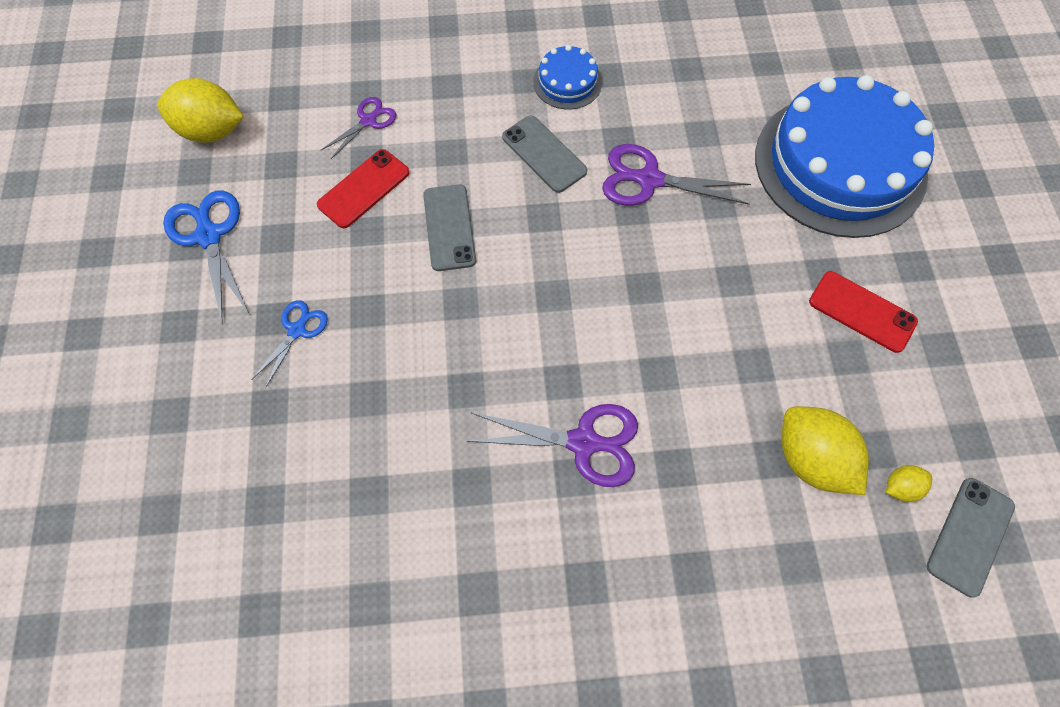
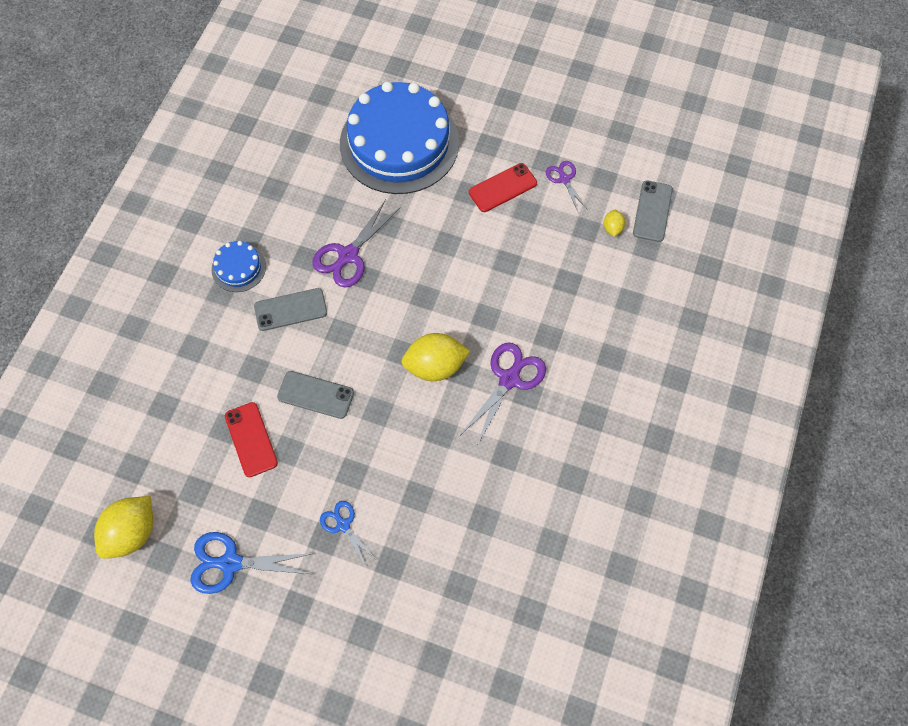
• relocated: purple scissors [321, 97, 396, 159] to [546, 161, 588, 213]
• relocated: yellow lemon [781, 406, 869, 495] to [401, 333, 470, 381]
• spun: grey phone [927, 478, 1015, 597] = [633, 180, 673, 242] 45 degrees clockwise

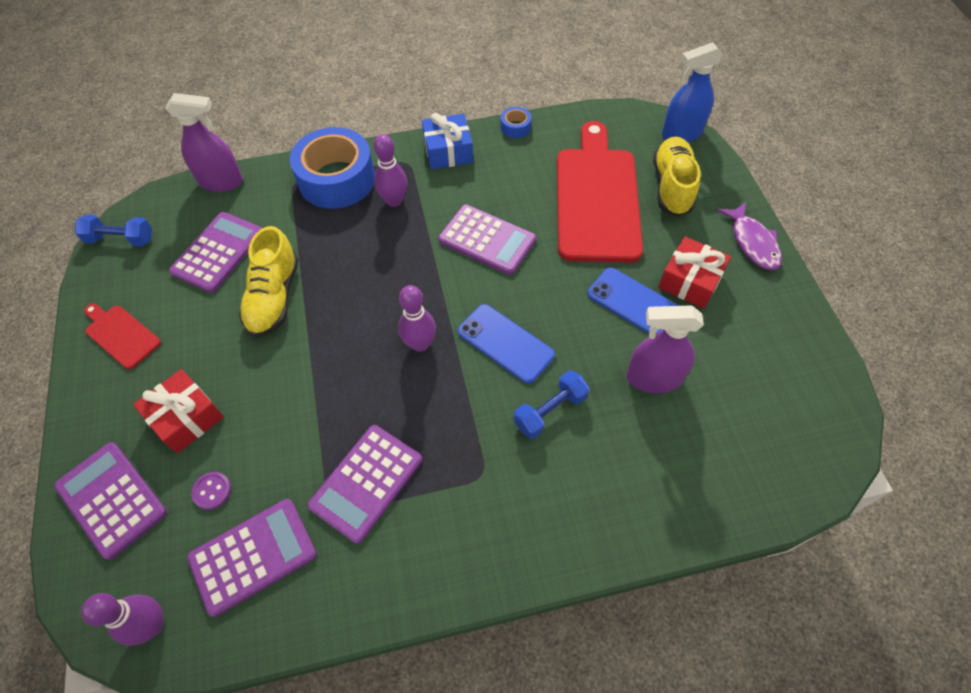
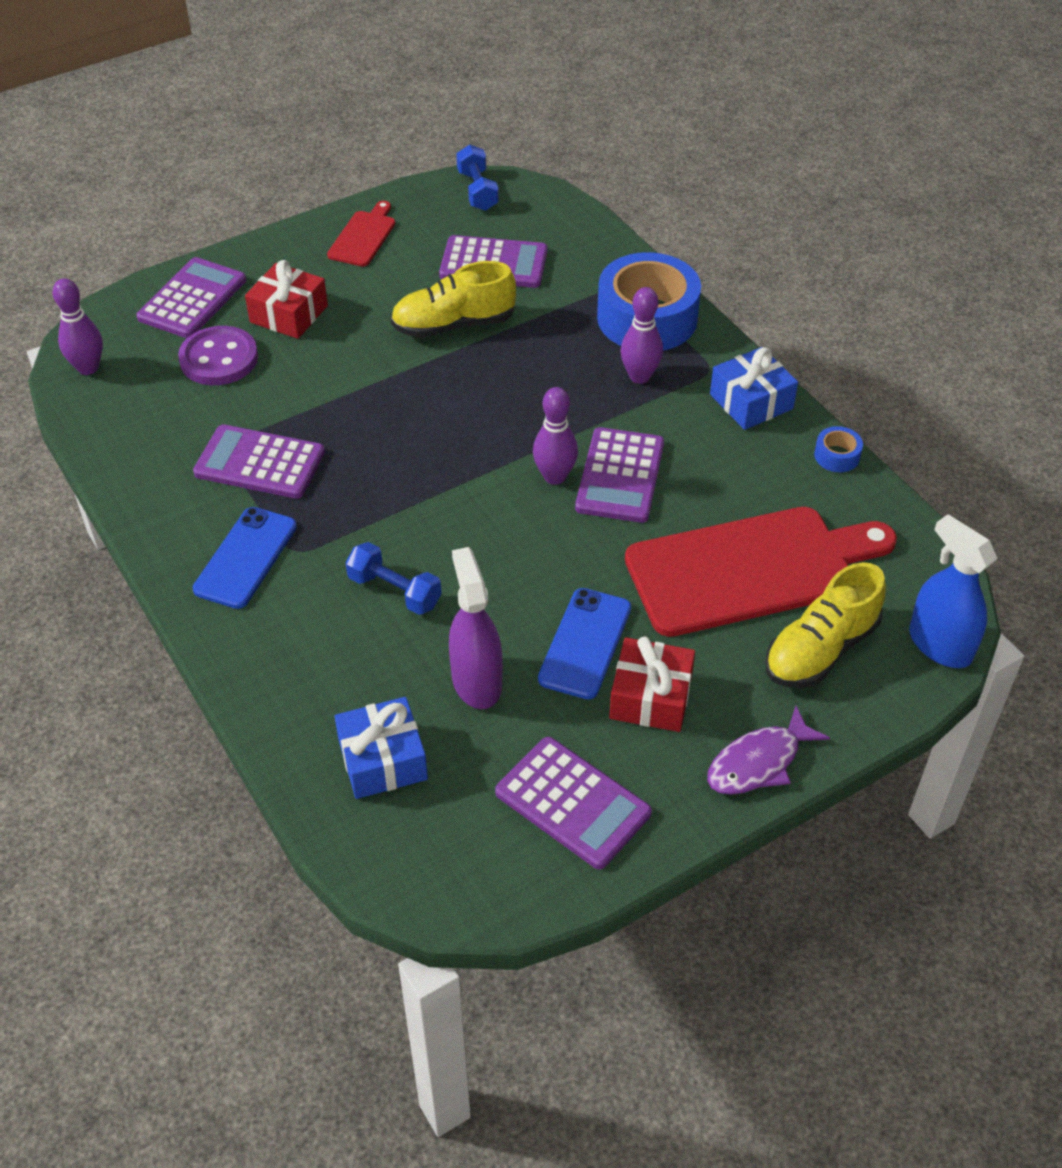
• missing: purple spray bottle [165, 93, 243, 192]
• spun: yellow shoe [653, 137, 701, 217] = [765, 562, 886, 688] 150 degrees clockwise
• relocated: purple bowling pin [398, 285, 436, 352] to [533, 387, 578, 485]
• relocated: blue phone [458, 304, 555, 383] to [193, 507, 297, 609]
• size: purple button [191, 472, 231, 510] = [178, 326, 258, 385] x2.04
• relocated: purple calculator [187, 499, 317, 617] to [495, 737, 652, 869]
• appeared: blue gift [334, 697, 428, 799]

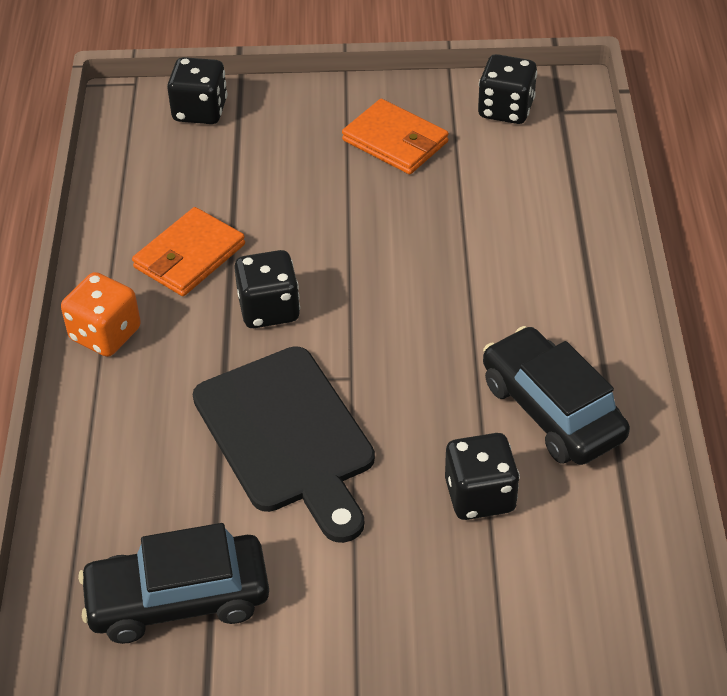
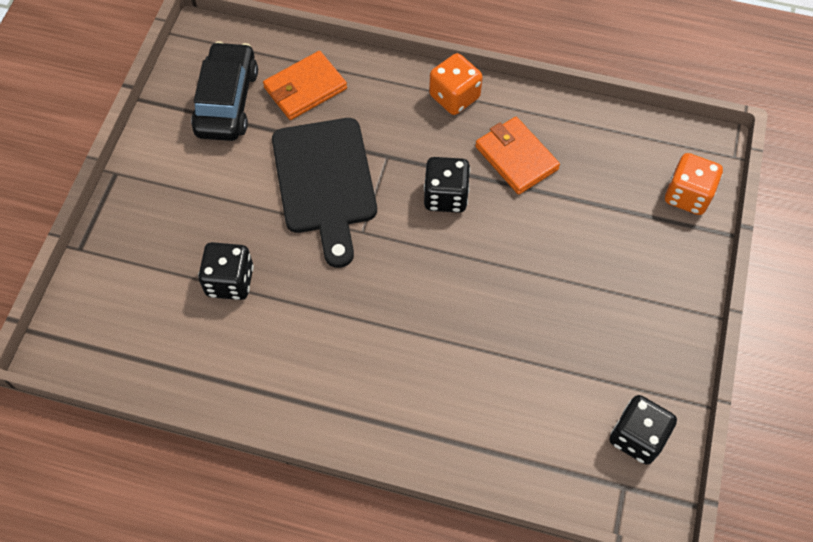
• colour: black dice [167, 57, 227, 124] to orange dice [665, 153, 723, 215]
• relocated: orange wallet [342, 99, 449, 174] to [263, 51, 347, 120]
• missing: black car [483, 326, 630, 465]
• spun: black cutting board [193, 346, 375, 543] = [272, 118, 377, 268] 90 degrees counterclockwise

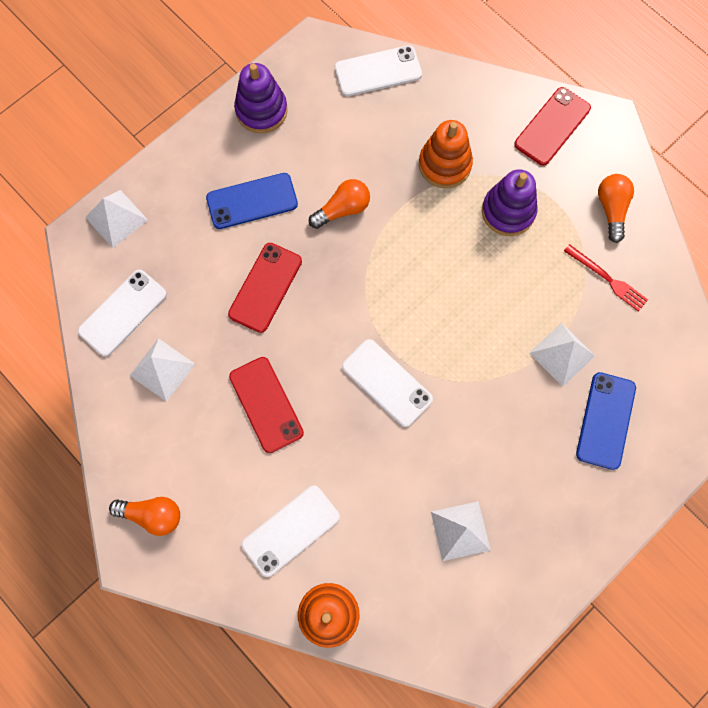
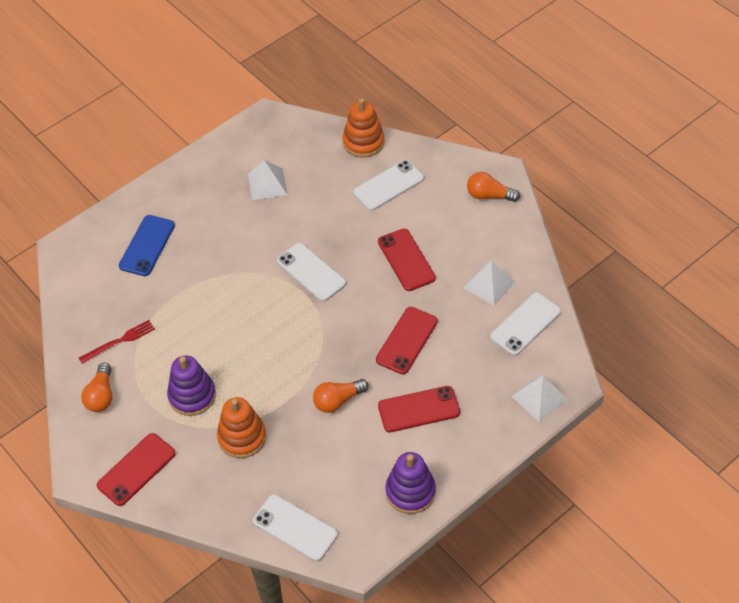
• spun: white phone [335, 45, 422, 96] = [253, 495, 338, 561] 45 degrees clockwise
• colour: blue phone [206, 173, 298, 229] to red phone [378, 386, 460, 432]
• spun: red fork [564, 244, 648, 312] = [79, 320, 155, 363] 105 degrees clockwise
• missing: white pyramid [529, 323, 595, 386]

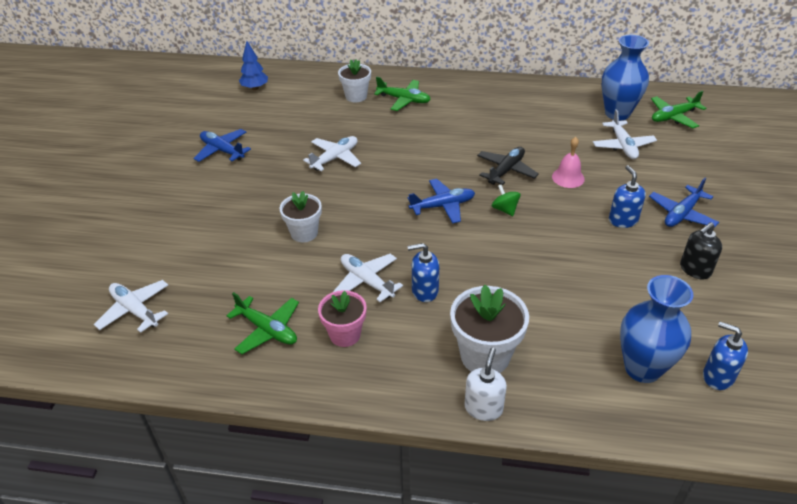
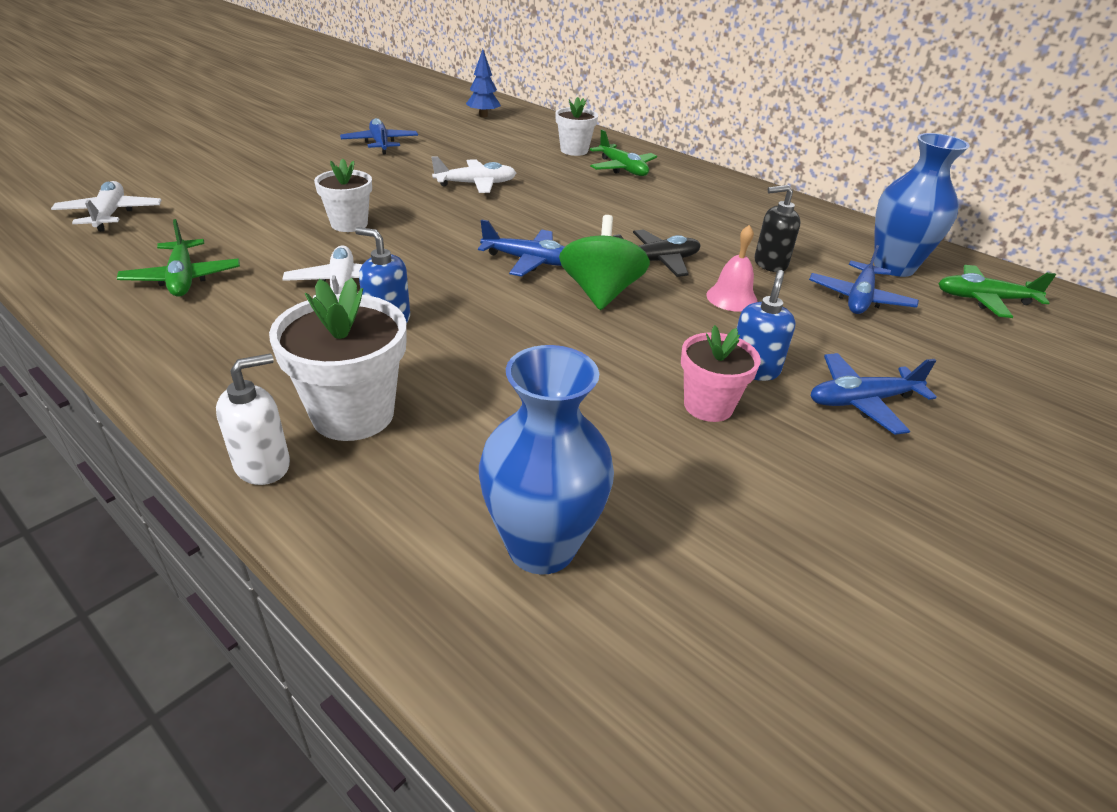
• colour: white plane [593, 109, 657, 159] to blue plane [809, 245, 919, 314]
• size: green spinning top [492, 185, 521, 216] = [559, 215, 650, 310] x1.87
• relocated: black soap dispenser [680, 222, 722, 279] to [754, 185, 800, 272]
• relocated: pink flower pot [318, 290, 367, 347] to [681, 325, 761, 422]
• missing: blue soap dispenser [703, 322, 748, 390]

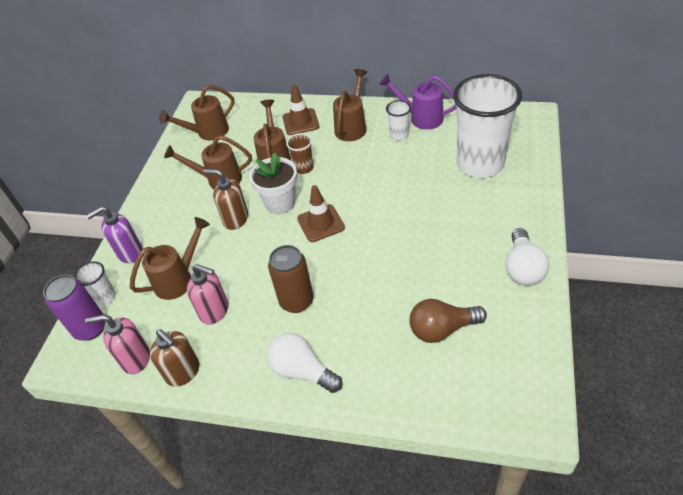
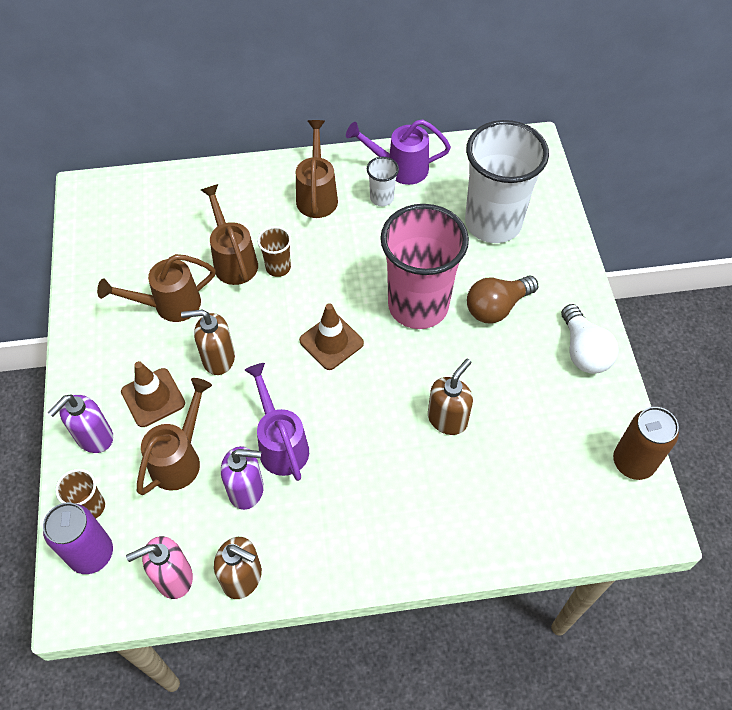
• missing: brown watering can [159, 84, 235, 140]
• relocated: brown traffic cone [282, 84, 319, 135] to [121, 361, 185, 427]
• missing: white flower pot [249, 153, 297, 214]
• relocated: brown can [268, 245, 313, 313] to [613, 407, 679, 480]
• colour: white cup [74, 261, 116, 306] to brown cup [55, 469, 105, 518]
• colour: pink soap dispenser [187, 264, 228, 324] to purple soap dispenser [221, 446, 264, 510]
• relocated: brown light bulb [410, 299, 487, 343] to [467, 276, 538, 323]
• missing: white light bulb [267, 333, 342, 393]
• appeared: pink cup [380, 204, 469, 329]
• appeared: brown soap dispenser [428, 359, 473, 435]
• appeared: purple watering can [244, 363, 309, 481]

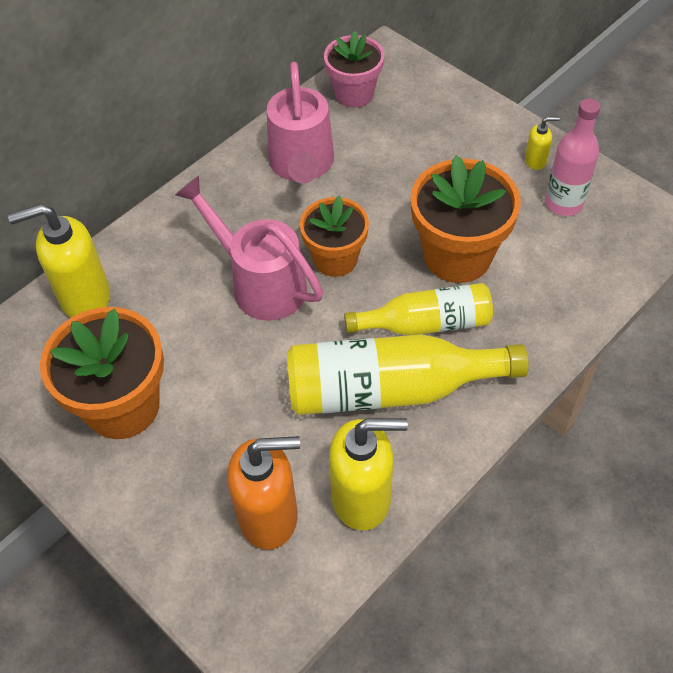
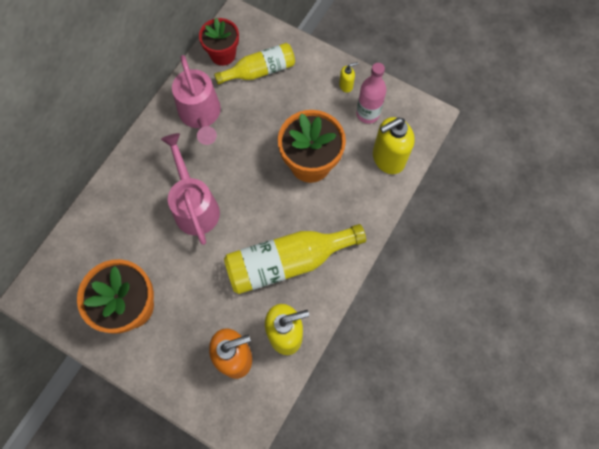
• colour: pink flower pot [324, 31, 384, 108] to red flower pot [199, 18, 239, 66]
• spun: pink watering can [175, 176, 323, 321] = [161, 133, 220, 245] 45 degrees clockwise
• missing: orange flower pot [300, 195, 369, 277]
• relocated: yellow soap dispenser [8, 204, 110, 317] to [373, 117, 415, 174]
• relocated: yellow bottle [344, 283, 493, 335] to [214, 43, 295, 85]

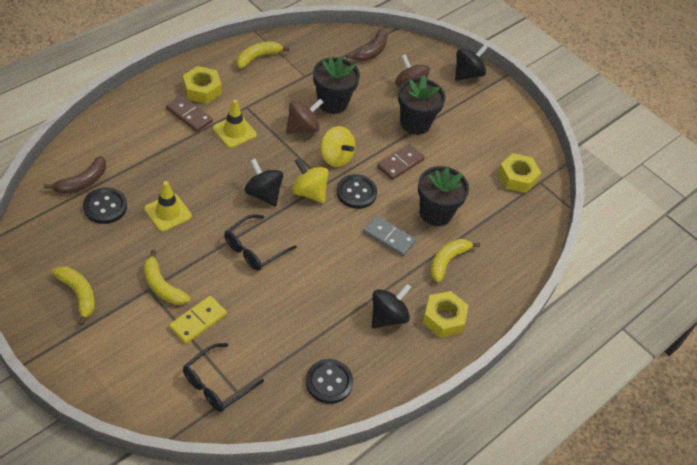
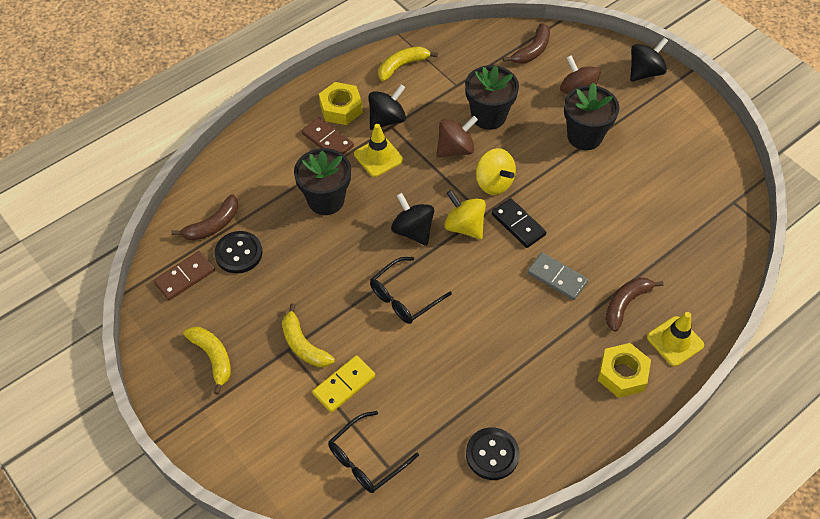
• relocated: brown domino [377, 144, 425, 180] to [154, 251, 215, 300]
• missing: yellow nut [497, 153, 541, 193]
• relocated: black flower pot [418, 166, 469, 226] to [294, 148, 351, 215]
• exchanged: black button [337, 174, 377, 209] to black domino [492, 198, 546, 248]
• relocated: yellow traffic cone [144, 181, 192, 232] to [647, 312, 704, 366]
• colour: yellow banana [430, 239, 480, 283] to brown banana [605, 277, 664, 331]
• relocated: black spinning top [372, 284, 411, 329] to [369, 84, 406, 130]

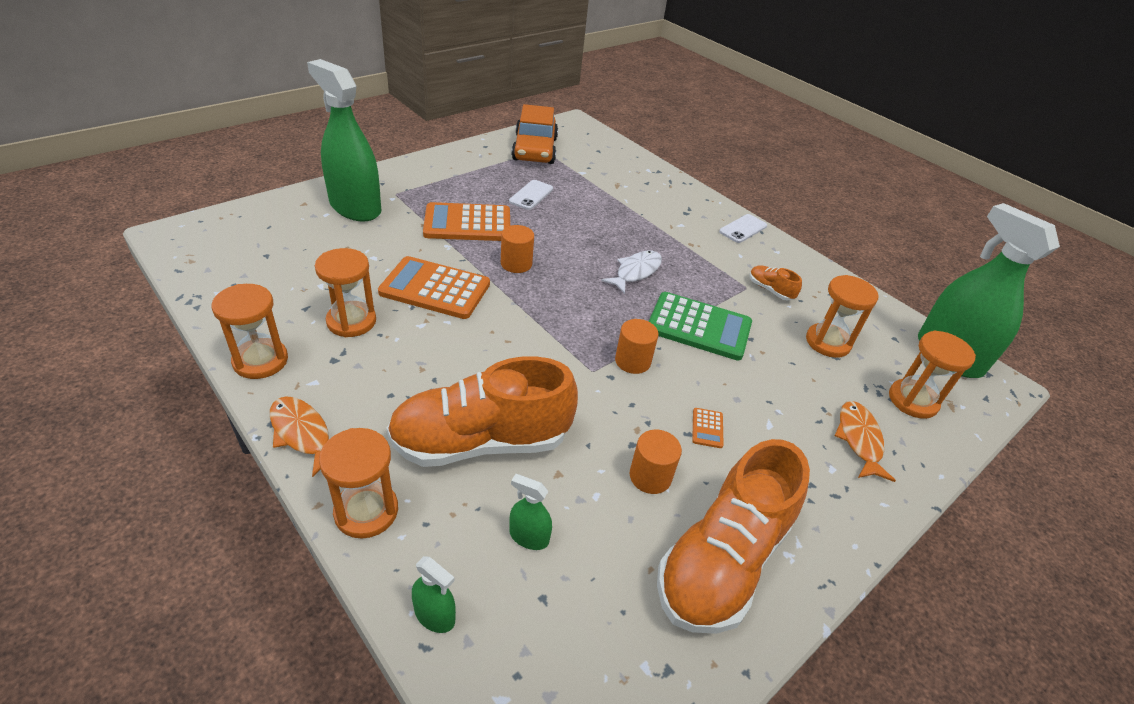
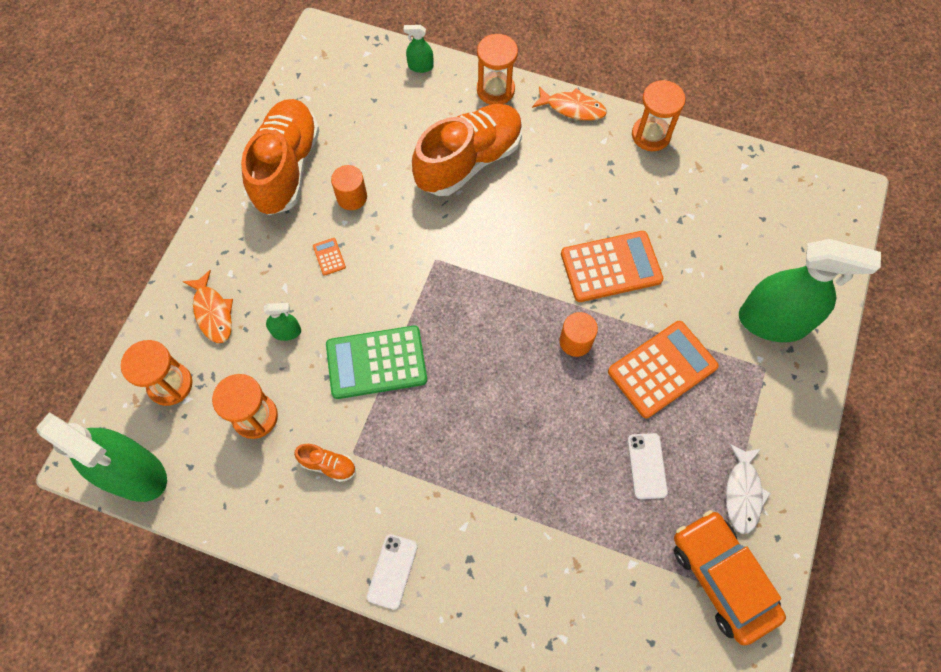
• missing: orange hourglass [315, 248, 376, 337]
• relocated: white fish [601, 251, 662, 294] to [726, 444, 771, 534]
• missing: orange cylinder [615, 319, 658, 374]
• relocated: green spray bottle [510, 474, 552, 550] to [264, 303, 301, 341]

